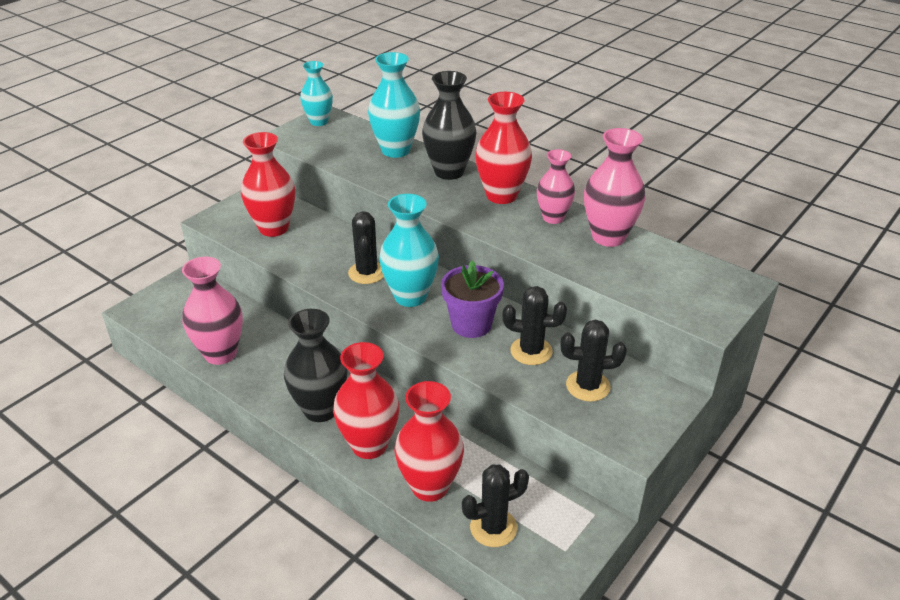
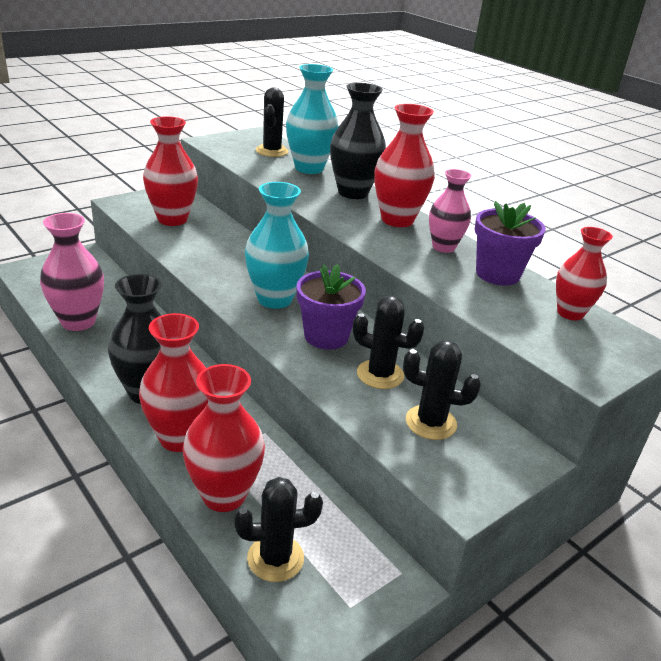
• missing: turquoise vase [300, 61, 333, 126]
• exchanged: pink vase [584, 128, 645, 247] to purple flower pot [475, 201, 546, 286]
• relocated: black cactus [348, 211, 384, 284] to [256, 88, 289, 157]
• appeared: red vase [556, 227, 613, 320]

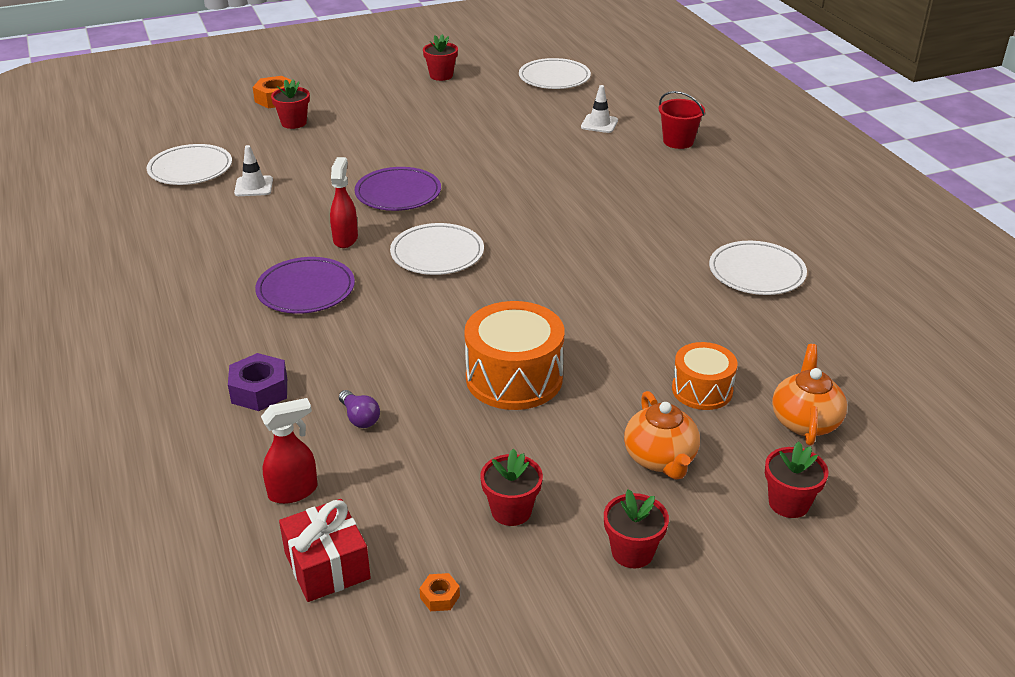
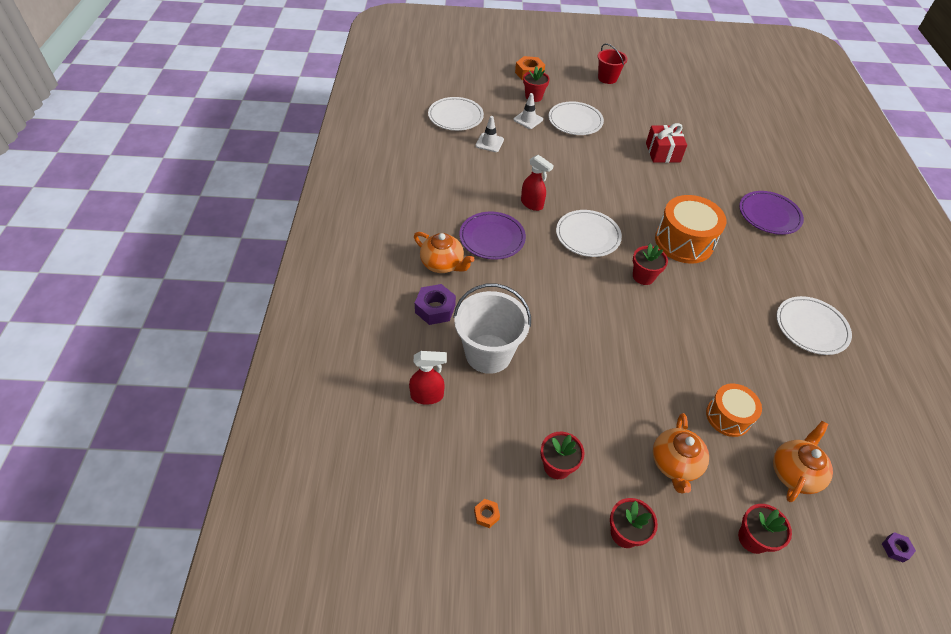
• relocated: red flower pot [423, 34, 458, 81] to [633, 244, 668, 285]
• relocated: white plate [519, 58, 591, 89] to [549, 101, 604, 135]
• relocated: white traffic cone [581, 85, 618, 133] to [514, 93, 543, 129]
• relocated: red bucket [659, 91, 705, 149] to [597, 43, 628, 84]
• spun: red spray bottle [330, 157, 358, 248] = [521, 155, 554, 211] 105 degrees clockwise
• relocated: purple plate [355, 167, 441, 211] to [739, 191, 804, 235]
• relocated: orange drum [464, 301, 564, 410] to [655, 195, 726, 264]
• exchanged: purple light bulb [339, 390, 380, 428] to white bucket [453, 284, 531, 374]
• relocated: red gift [279, 499, 371, 602] to [646, 123, 687, 163]
• appeared: orange teapot [414, 232, 474, 273]
• appeared: purple nut [882, 532, 916, 562]

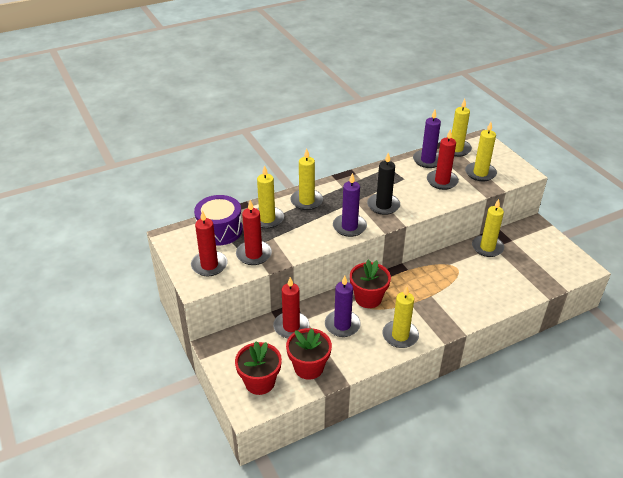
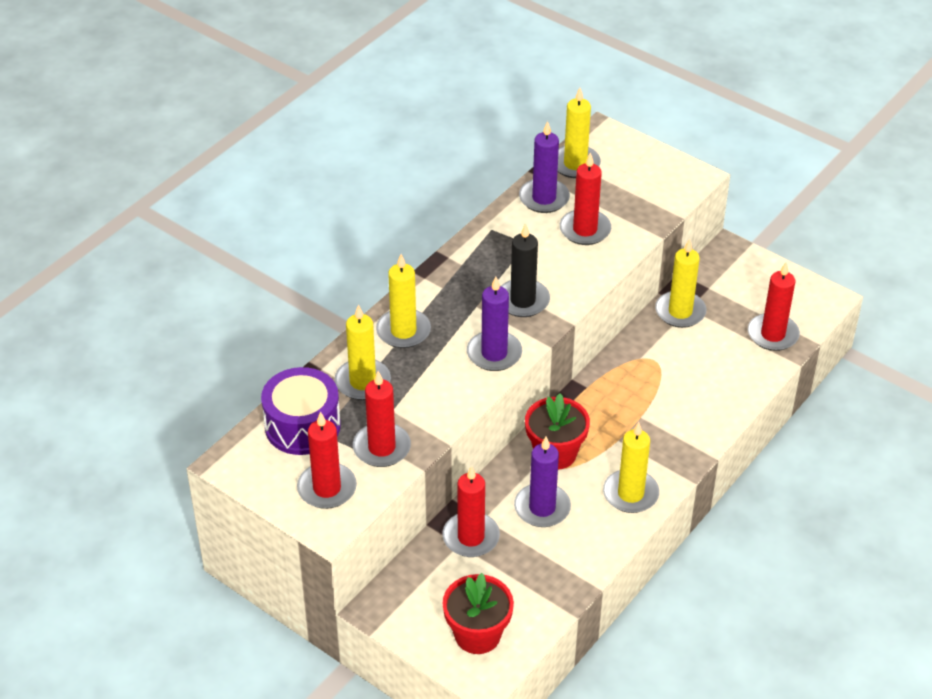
• missing: yellow candle [465, 122, 497, 182]
• missing: red flower pot [286, 328, 332, 380]
• appeared: red candle [748, 262, 800, 351]

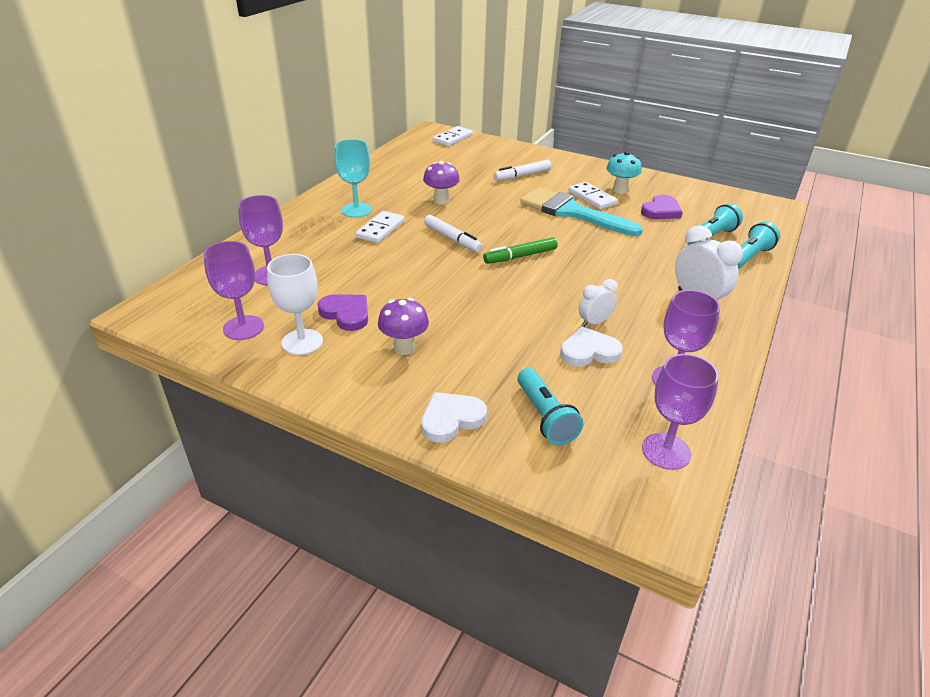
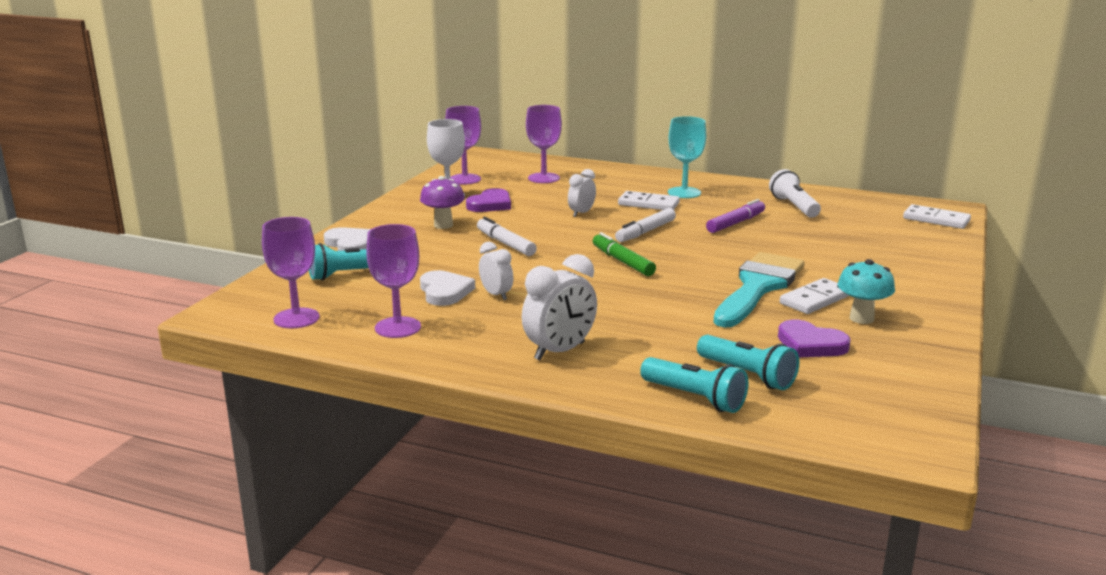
• relocated: white marker [494, 160, 551, 181] to [477, 217, 537, 256]
• exchanged: purple mushroom [423, 161, 460, 205] to purple marker [706, 199, 765, 233]
• appeared: white clock [568, 169, 596, 217]
• appeared: white flashlight [769, 169, 821, 217]

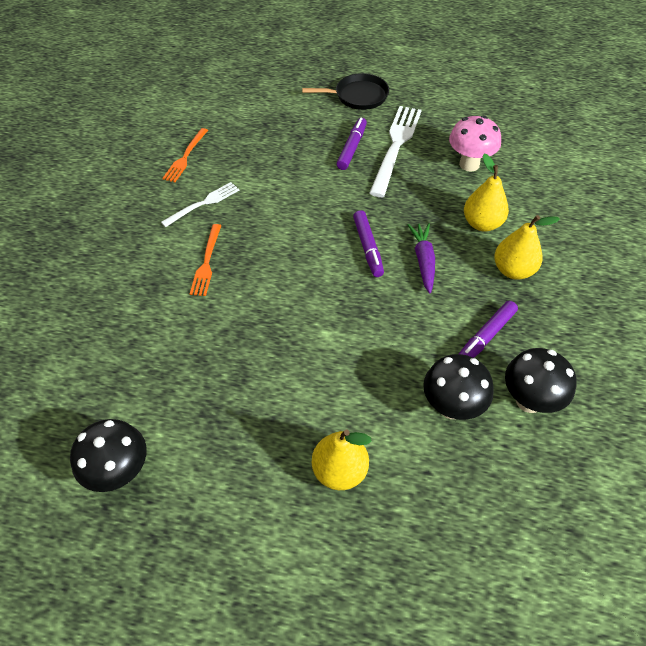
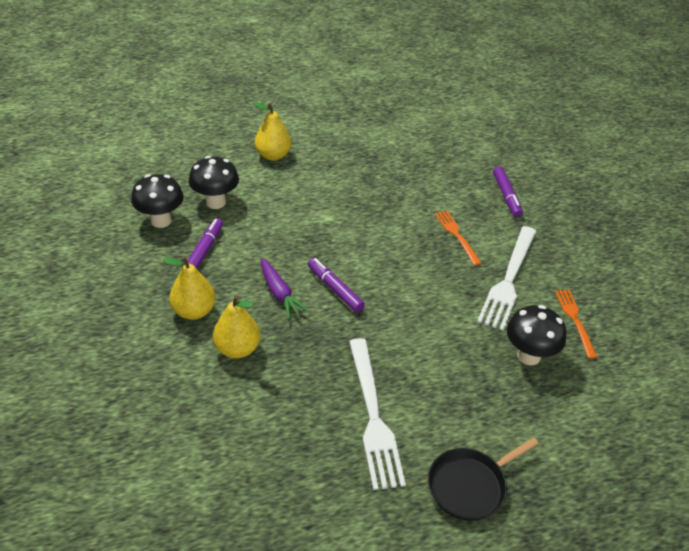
• missing: pink mushroom [449, 115, 501, 172]
• relocated: purple marker [337, 118, 367, 170] to [493, 166, 523, 217]
• size: white fork [161, 182, 239, 227] = [477, 226, 537, 331] x1.74
• relocated: black mushroom [70, 419, 147, 492] to [506, 305, 567, 366]

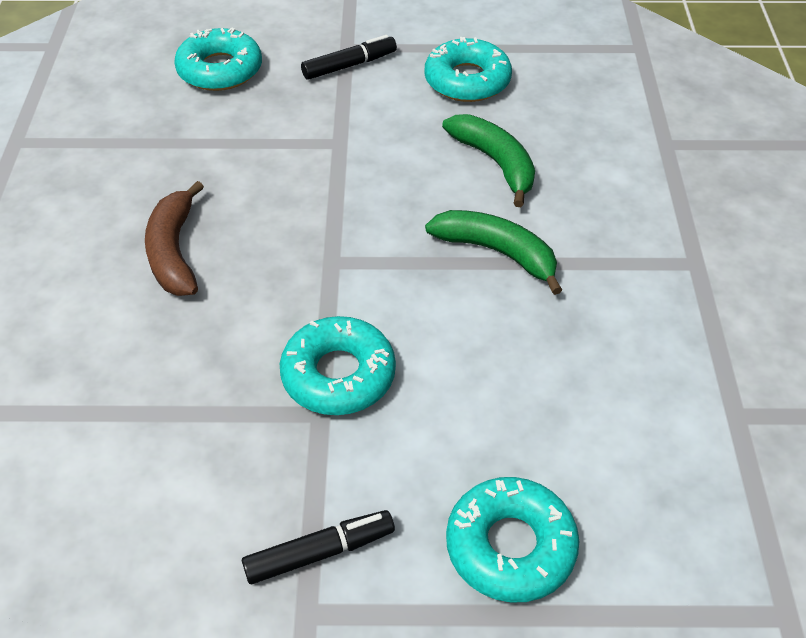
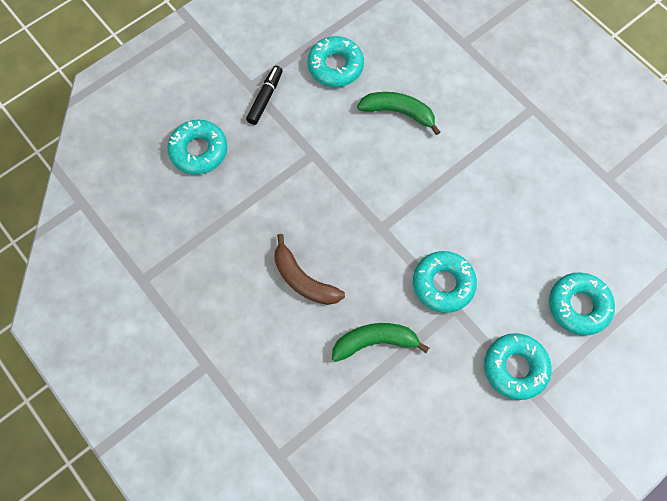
• relocated: green banana [425, 210, 562, 295] to [332, 323, 429, 362]
• exchanged: black marker [242, 510, 395, 584] to turquoise donut [484, 333, 552, 400]

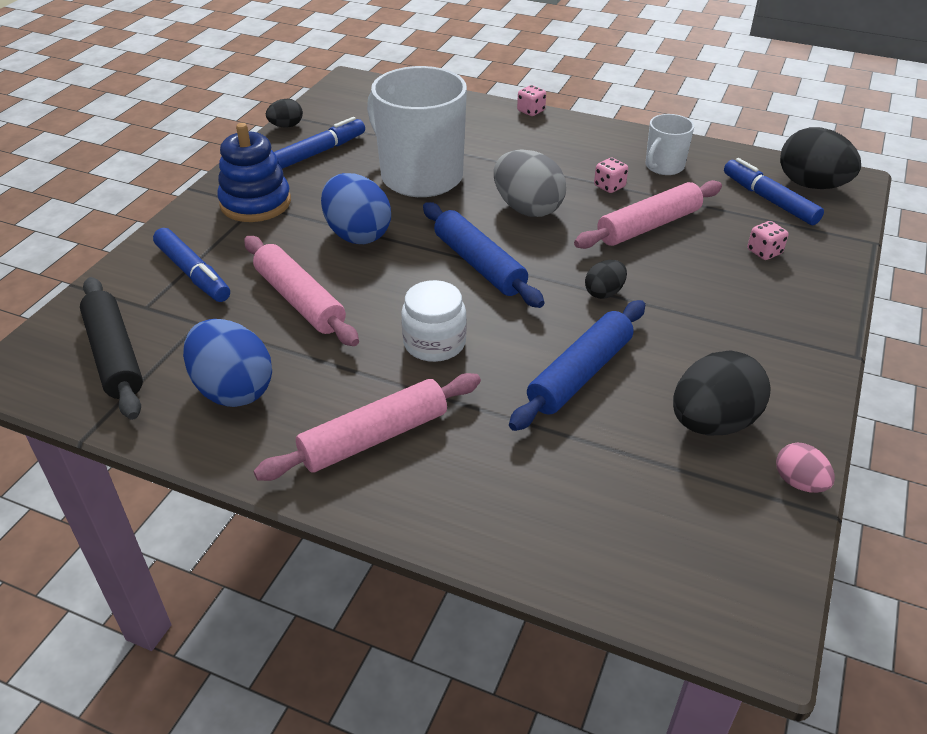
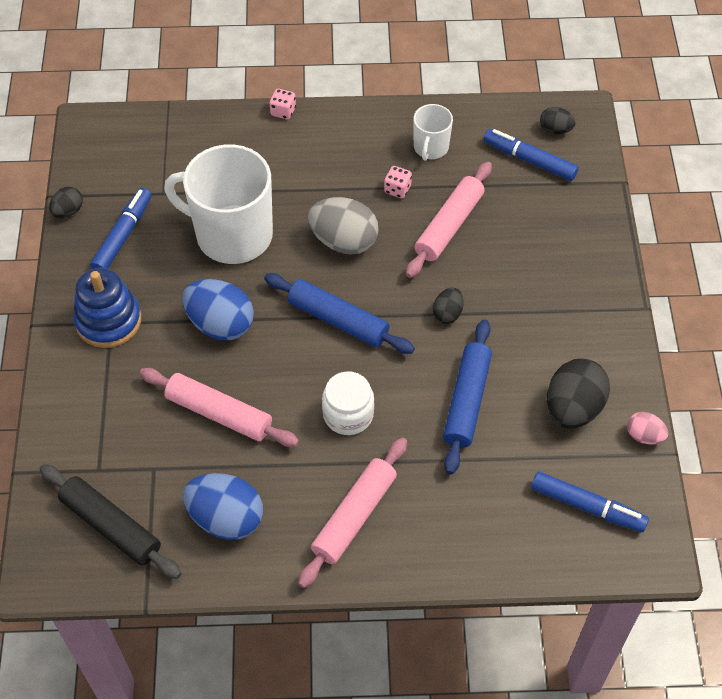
• size: black egg [780, 127, 861, 189] = [540, 107, 576, 134] x0.52
• missing: pink dice [748, 221, 788, 260]
• relocated: blue marker [153, 228, 230, 302] to [531, 472, 649, 532]

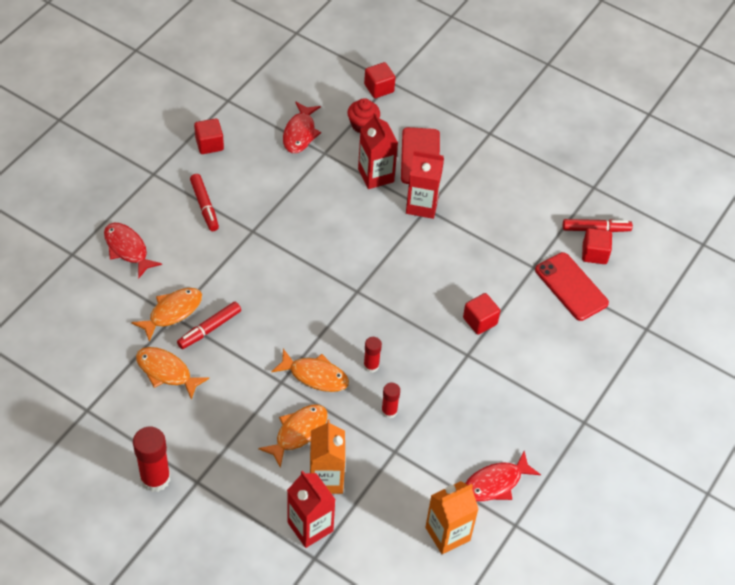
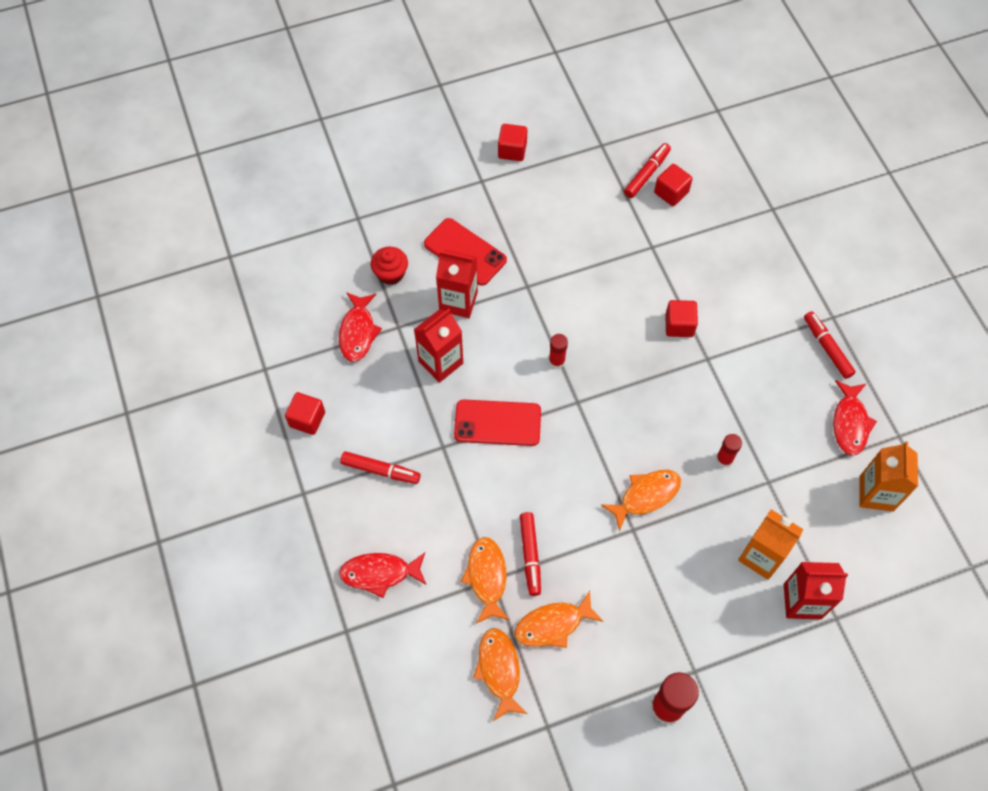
• relocated: red cube [364, 62, 395, 98] to [498, 124, 527, 161]
• spun: red fish [283, 101, 321, 153] = [339, 292, 382, 362] 45 degrees clockwise
• relocated: red carton [406, 150, 444, 219] to [414, 309, 463, 383]
• relocated: red phone [535, 252, 609, 321] to [454, 399, 541, 446]
• relocated: red glue stick [364, 337, 382, 373] to [549, 334, 568, 369]
• relocated: orange fish [258, 405, 328, 468] to [473, 628, 527, 721]
• appeared: red marker [804, 311, 856, 379]

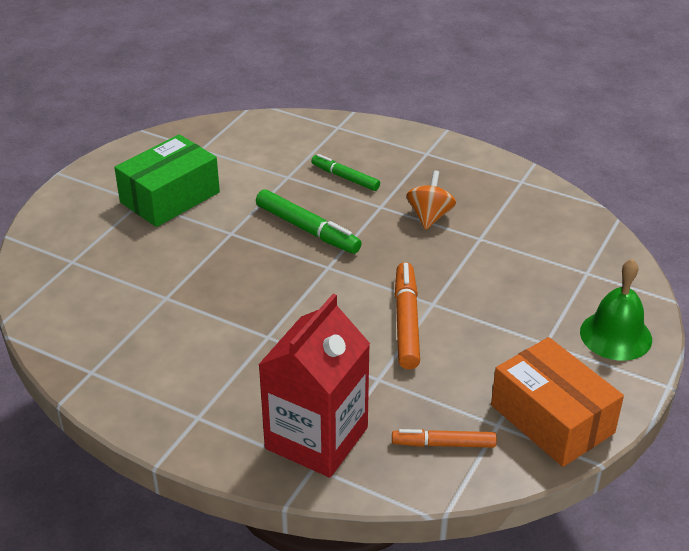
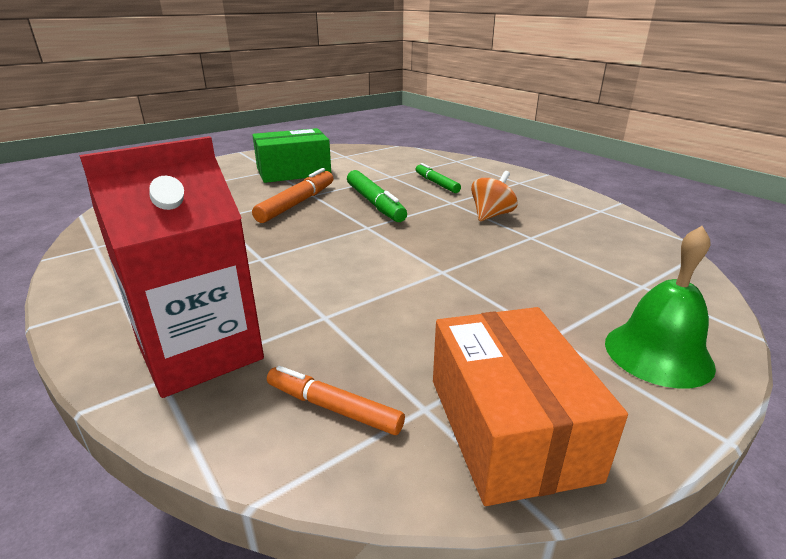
• relocated: orange marker [395, 262, 420, 369] to [252, 168, 333, 223]

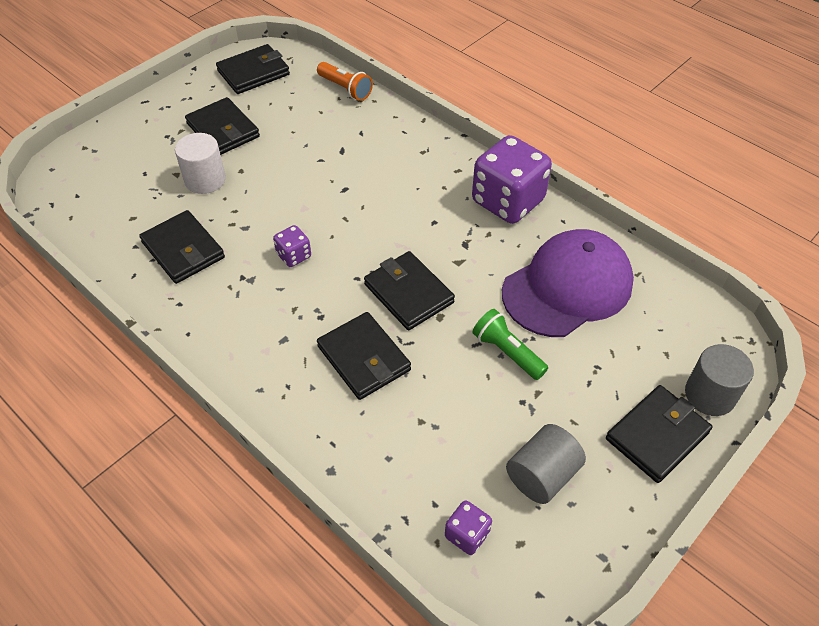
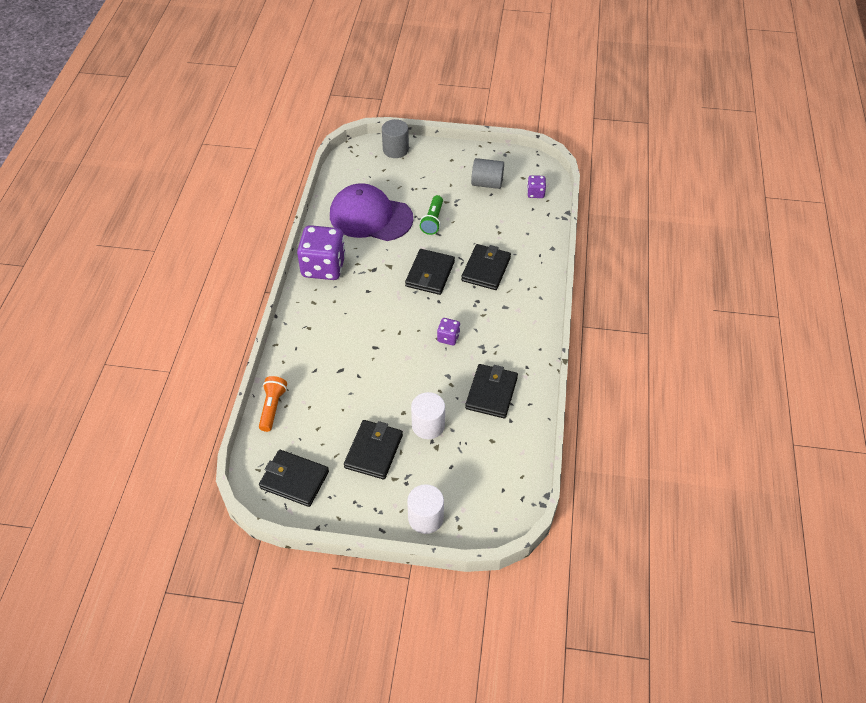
• missing: black wallet [606, 385, 713, 483]
• appeared: white cylinder [407, 484, 444, 534]

